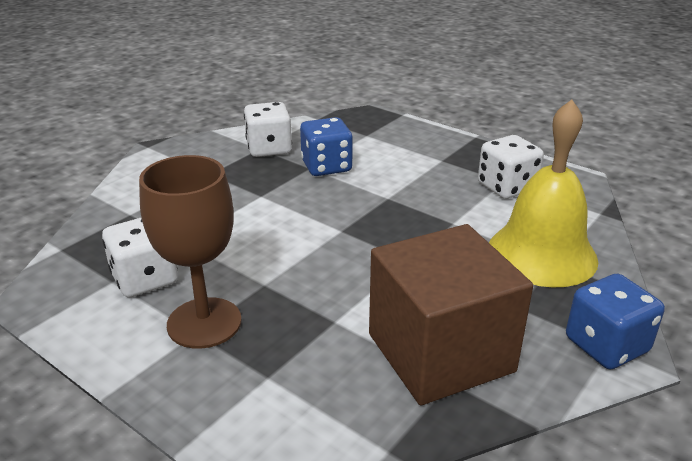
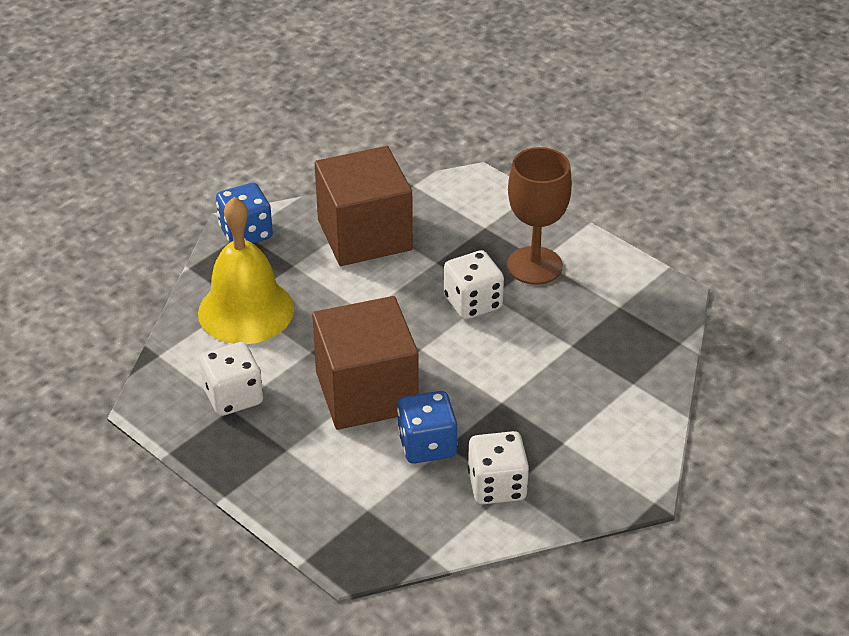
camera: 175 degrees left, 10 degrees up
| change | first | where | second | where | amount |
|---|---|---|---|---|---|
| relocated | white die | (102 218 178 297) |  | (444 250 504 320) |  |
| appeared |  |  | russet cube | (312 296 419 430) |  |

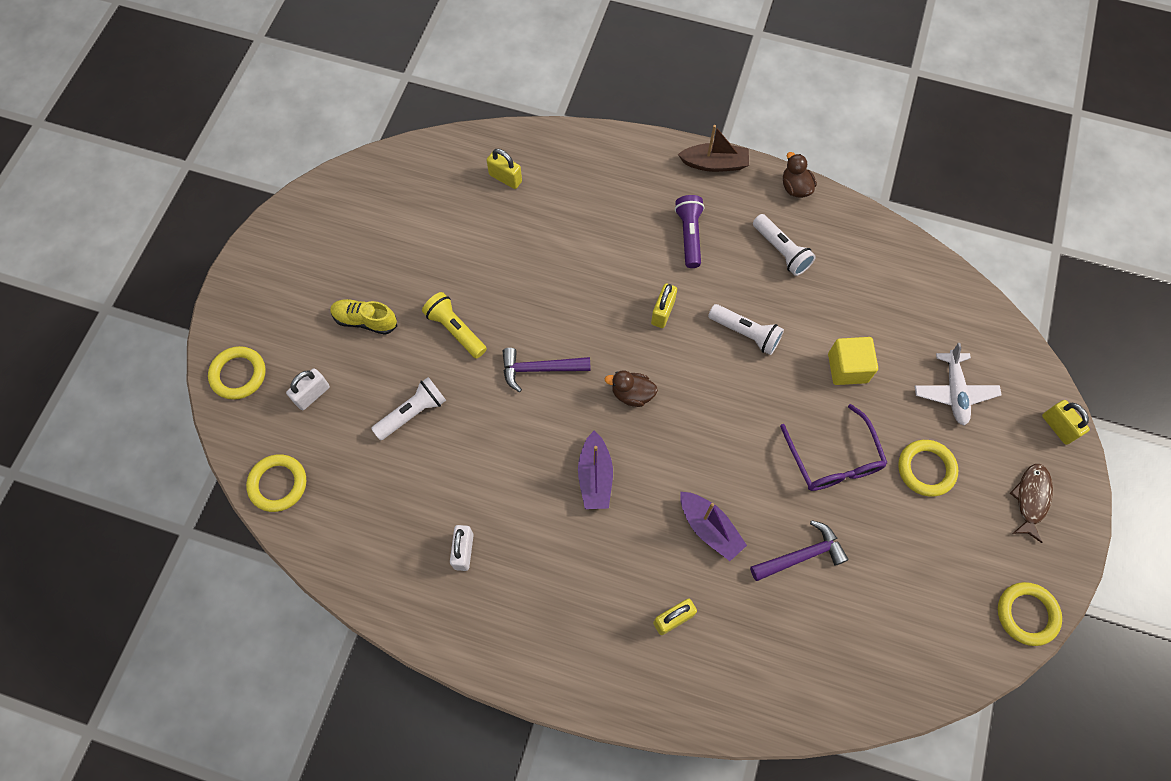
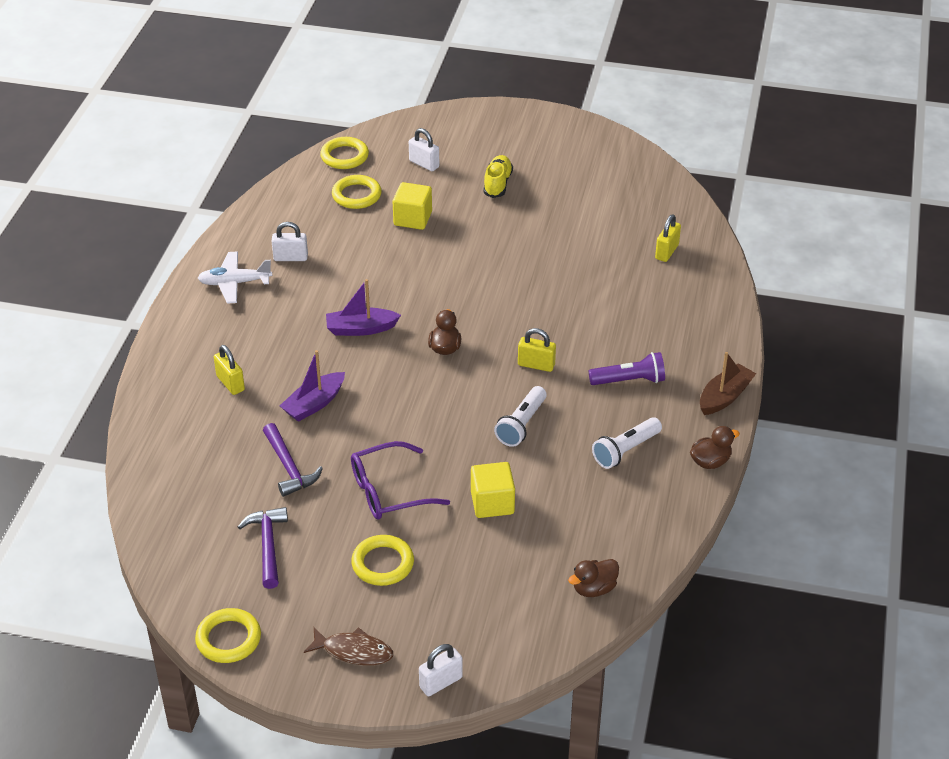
camera: 85 degrees right, 25 degrees down
| change | first | where | second | where | amount |
|---|---|---|---|---|---|
| spun | russet boat | (678 125 749 172) |  | (700 352 756 415) | 135 degrees counterclockwise |
| missing | golden flashlight | (422 292 487 359) |  |  |  |
| relocated | white toy plane | (915 343 1001 425) |  | (198 252 272 304) |  |
| relocated | golden ring | (208 346 266 400) |  | (332 175 382 209) |  |
| relocated | purple carpenter's hammer | (502 348 591 392) |  | (238 507 288 589) |  |
| exchanged | white flashlight | (371 377 446 440) | golden cube | (393 182 432 230) |  |
| colour | golden lock | (1042 400 1090 445) | white lock | (419 644 463 696) |  |
| appeared |  |  | russet rubber duck | (568 559 619 597) |  |

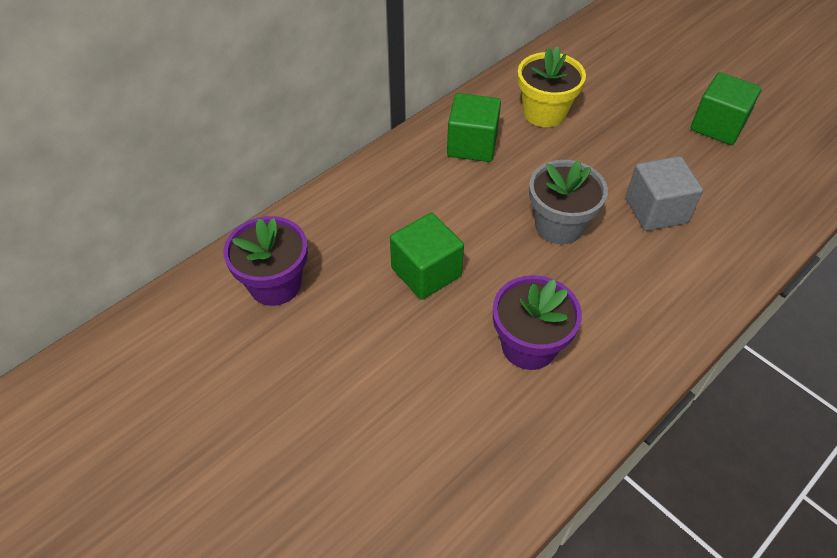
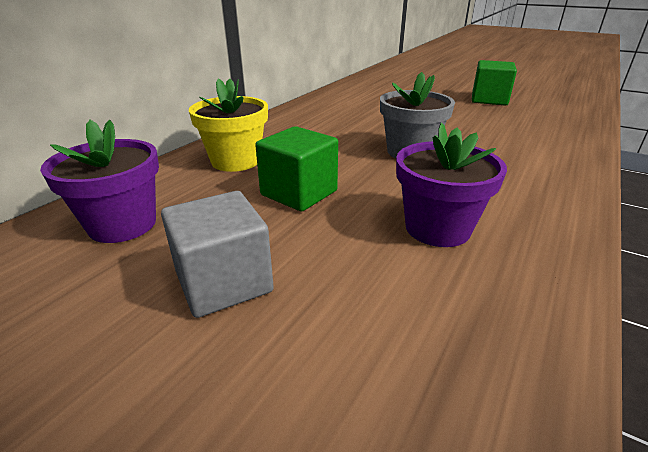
camera: 15 degrees left, 20 degrees down
| change | first | where | second | where | amount |
|---|---|---|---|---|---|
| relocated | golden flower pot | (517 46 586 127) |  | (189 78 268 172) |  |
| missing | emerald cube | (447 93 501 162) |  |  |  |
| relocated | ash-grey cube | (626 156 703 231) |  | (161 191 274 318) |  |

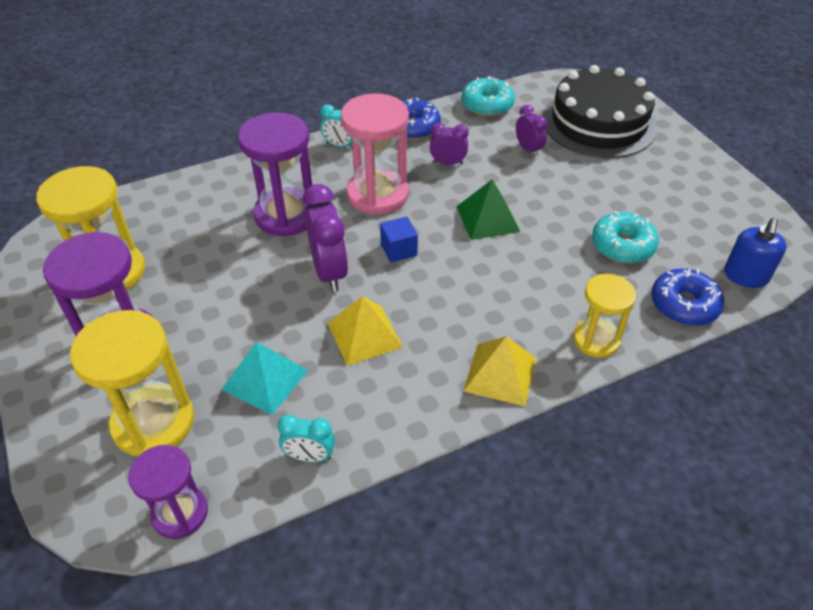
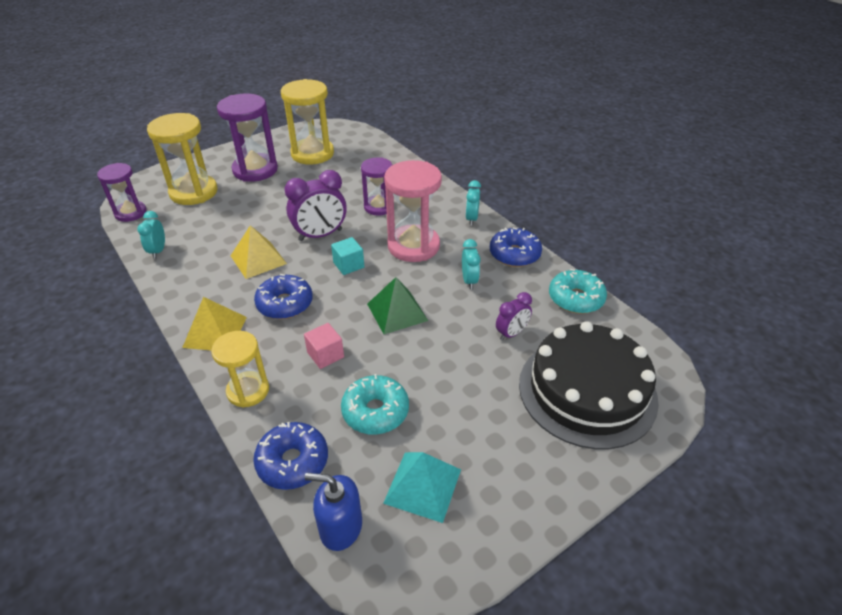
camera: 80 degrees right, 5 degrees down
| change | first | where | second | where | amount |
|---|---|---|---|---|---|
| size | purple hourglass | (238 112 317 237) |  | (361 157 392 216) | x0.62 |
| colour | purple clock | (430 123 469 165) | teal clock | (462 239 481 289) |  |
| colour | cobalt cube | (380 216 418 263) | teal cube | (331 237 364 275) |  |
| relocated | teal solid pyramid | (221 342 308 415) |  | (383 452 461 523) |  |
| appeared |  |  | cobalt doughnut | (254 274 313 319) |  |
| appeared |  |  | rosy cube | (304 323 344 369) |  |

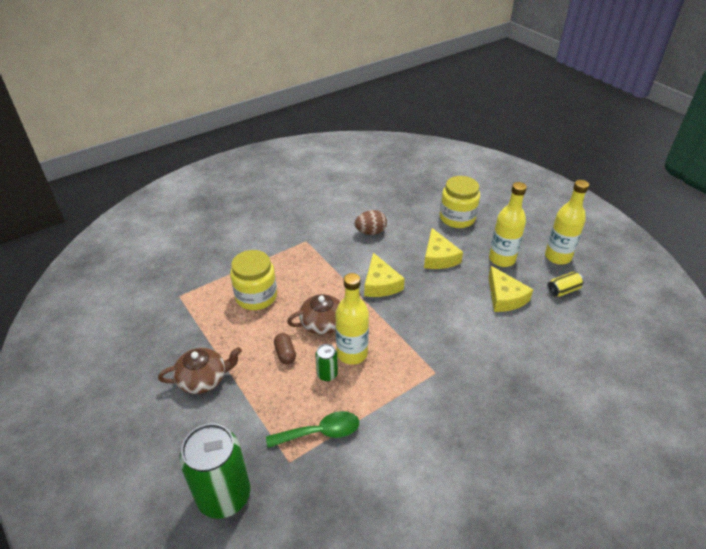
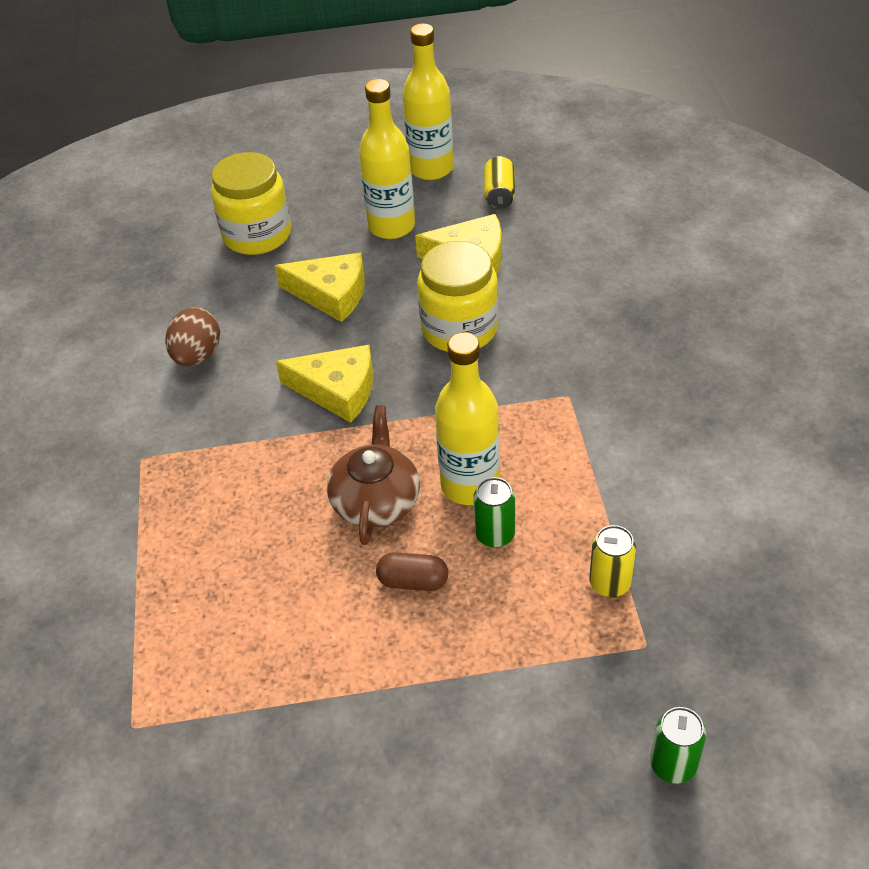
camera: 60 degrees left, 5 degrees up
| change | first | where | second | where | amount |
|---|---|---|---|---|---|
| relocated | golden jam jar | (230 250 277 310) |  | (417 241 498 352) |  |
| missing | russet tea pot | (158 347 242 394) |  |  |  |
| exchanged | emerald tablespoon | (266 411 359 448) | golden tin | (589 525 636 597) |  |
| size | emerald tin | (179 423 250 519) |  | (650 707 706 784) | x0.46 |

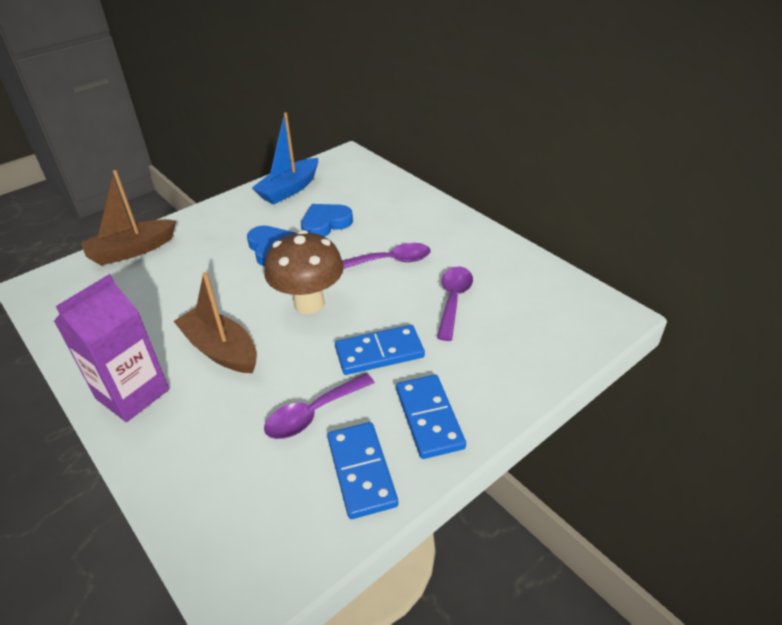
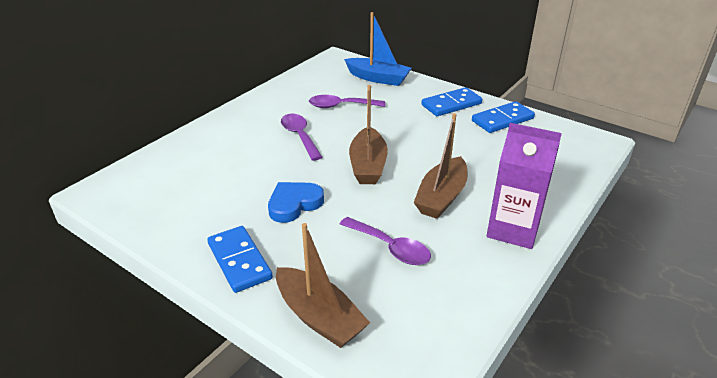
camera: 105 degrees left, 5 degrees down
| change | first | where | second | where | amount |
|---|---|---|---|---|---|
| relocated | cobalt boat | (252 112 318 204) |  | (344 12 412 86) |  |
| missing | cobalt love heart | (301 204 353 237) |  |  |  |
| exchanged | russet fungus | (264 230 344 314) | russet boat | (349 85 388 184) |  |
| relocated | cobalt domino piece | (335 325 425 375) |  | (207 226 273 293) |  |
| relocated | purple tablespoon | (264 373 375 439) |  | (340 217 431 265) |  |

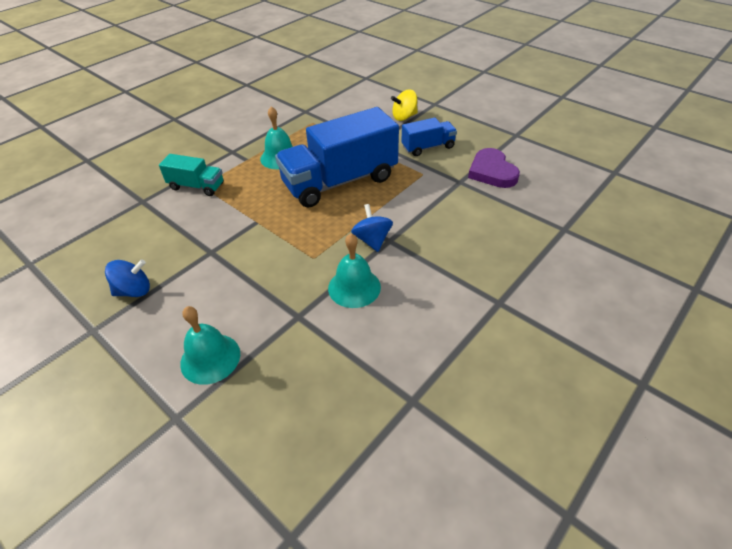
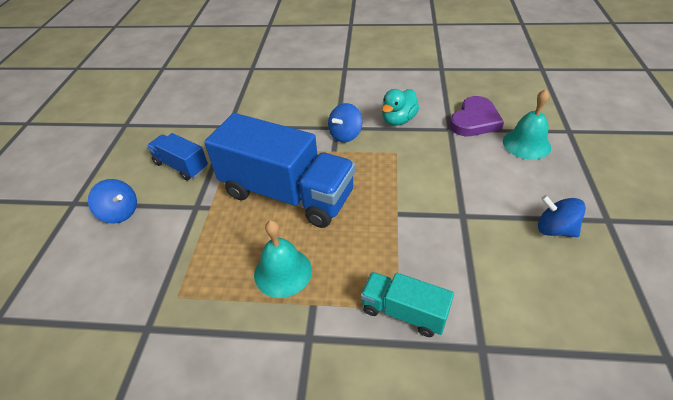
camera: 125 degrees left, 0 degrees up
| change | first | where | second | where | amount |
|---|---|---|---|---|---|
| colour | golden whirligig | (391 89 418 121) | cobalt whirligig | (88 179 137 224) |  |
| relocated | purple love heart | (468 148 520 188) |  | (450 96 504 136) |  |
| spun | teal lorry | (159 154 224 196) |  | (361 272 454 337) | 45 degrees counterclockwise |
| exchanged | teal school bell | (328 233 381 308) | teal rubber duck | (382 89 419 126) |  |

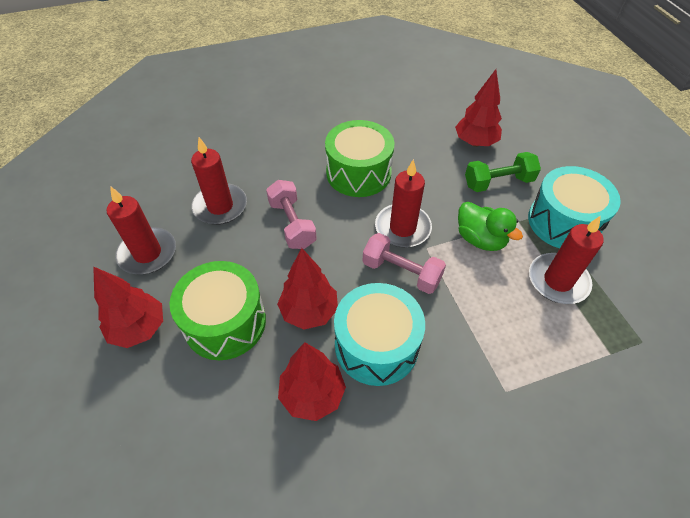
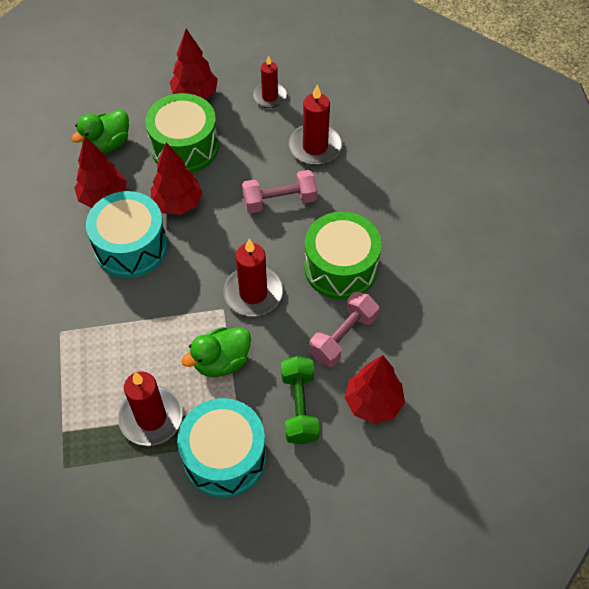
camera: 100 degrees right, 5 degrees up
| change | first | where | second | where | amount |
|---|---|---|---|---|---|
| size | crimson wax candle | (107 186 176 274) |  | (253 55 287 108) | x0.66 |
| relocated | rosy dumbbell | (363 233 446 294) |  | (309 292 379 367) |  |
| appeared |  |  | emerald rubber duck | (71 109 129 154) |  |

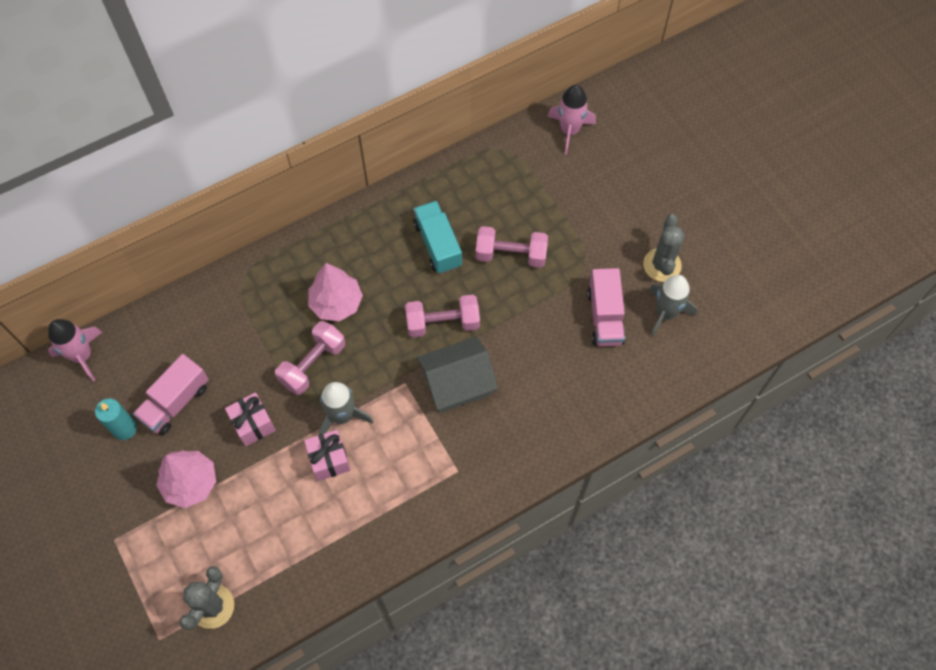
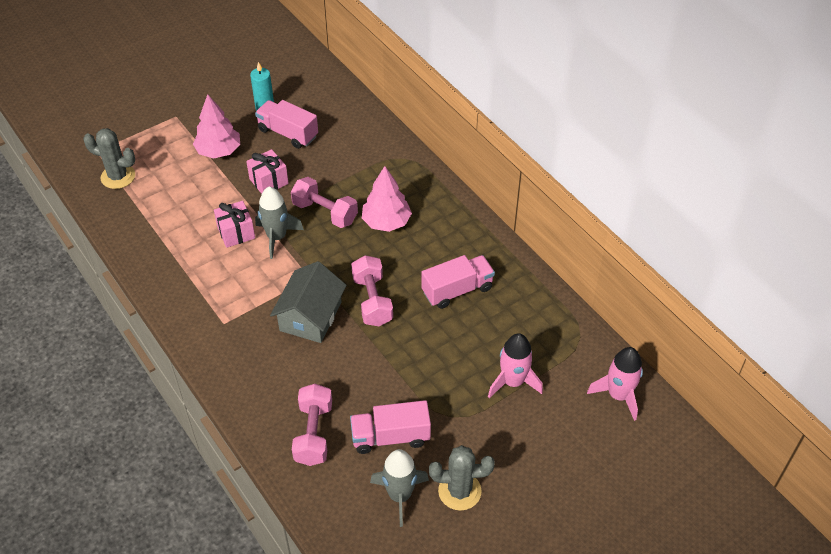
camera: 85 degrees right, 15 degrees down
| change | first | where | second | where | amount |
|---|---|---|---|---|---|
| colour | teal lorry | (413 201 462 274) | rosy lorry | (421 255 495 309) |  |
| relocated | rosy dumbbell | (476 226 548 268) |  | (292 384 332 466) |  |
| relocated | rosy spaceship | (48 319 102 381) |  | (488 333 543 398) |  |
| spun | ash-grey toy house | (417 337 498 413) |  | (270 261 347 343) | 45 degrees clockwise |

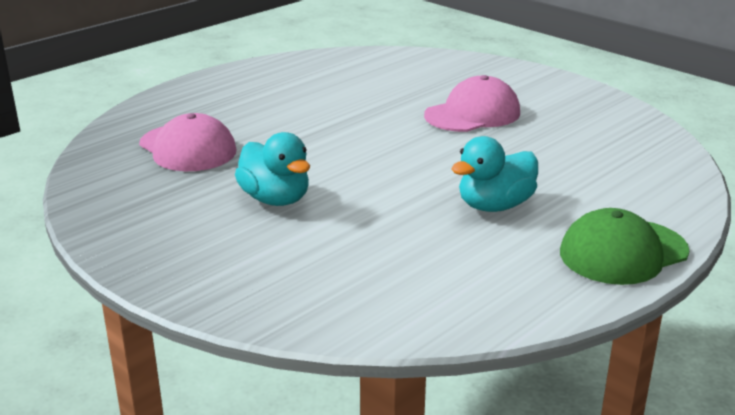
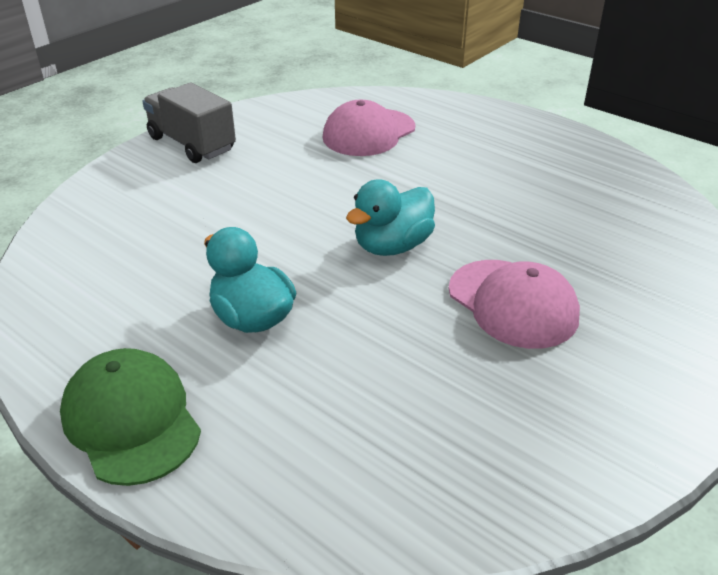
camera: 85 degrees right, 10 degrees up
| change | first | where | second | where | amount |
|---|---|---|---|---|---|
| relocated | teal rubber duck | (235 132 310 206) |  | (346 179 435 256) |  |
| appeared |  |  | ash-grey lorry | (142 83 236 163) |  |

